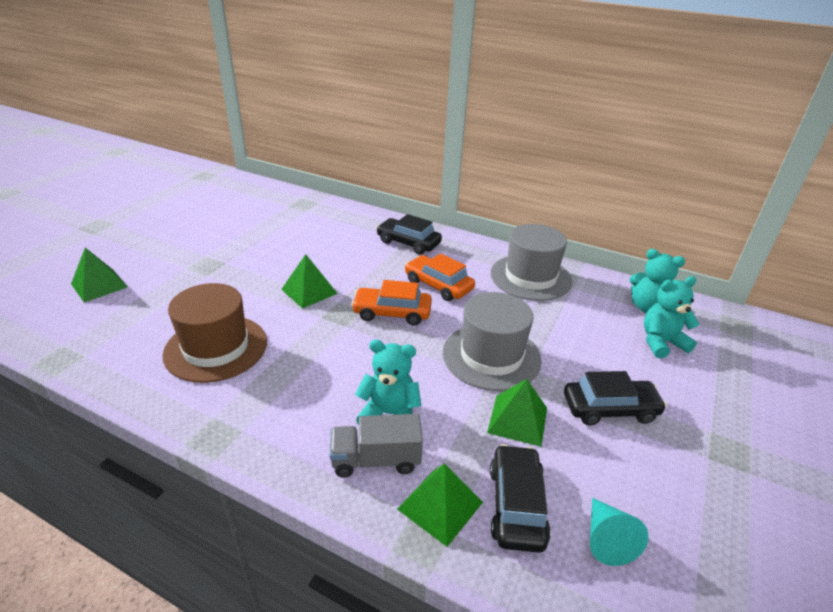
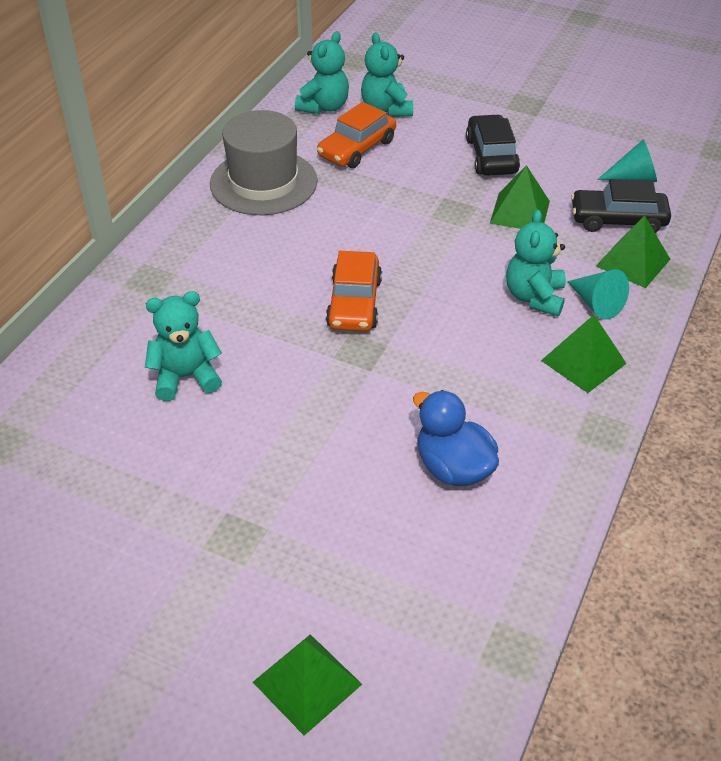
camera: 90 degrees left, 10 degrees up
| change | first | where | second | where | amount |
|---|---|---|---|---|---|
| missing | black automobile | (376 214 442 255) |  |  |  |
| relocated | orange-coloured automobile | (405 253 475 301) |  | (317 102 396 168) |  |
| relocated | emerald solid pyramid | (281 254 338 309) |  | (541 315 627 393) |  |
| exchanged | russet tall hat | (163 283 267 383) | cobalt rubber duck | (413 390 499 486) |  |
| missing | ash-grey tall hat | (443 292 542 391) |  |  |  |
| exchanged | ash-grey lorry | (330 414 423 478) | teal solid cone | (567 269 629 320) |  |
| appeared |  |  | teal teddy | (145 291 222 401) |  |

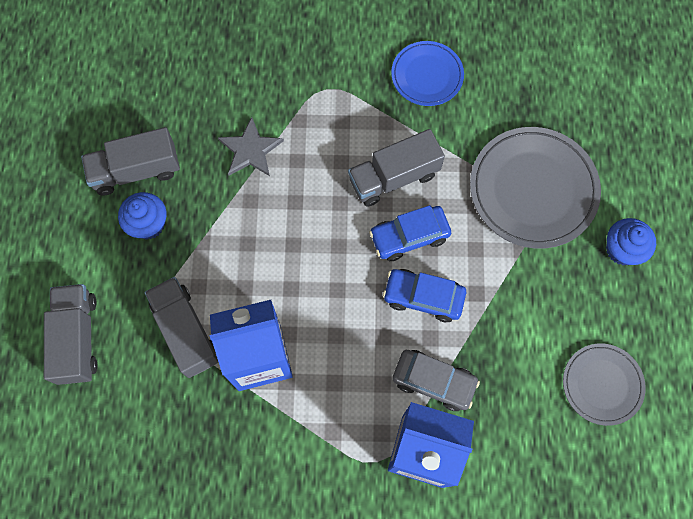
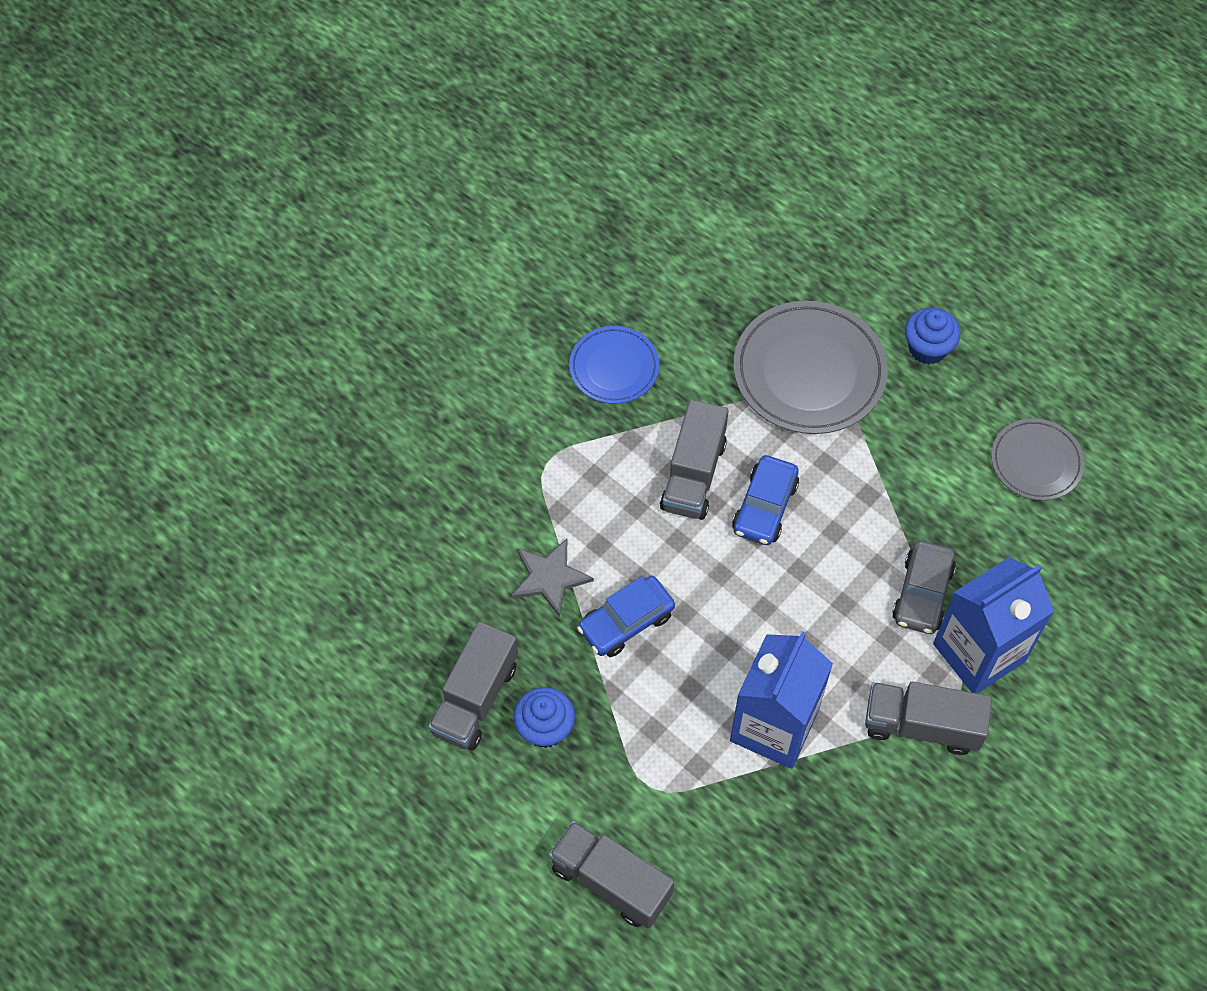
camera: 50 degrees left, 10 degrees down
| change | first | where | second | where | amount |
|---|---|---|---|---|---|
| relocated | cobalt automobile | (383 269 466 322) |  | (577 576 675 657) |  |
| relocated | ash-grey lorry | (145 277 219 378) |  | (865 682 992 755) |  |
| spun | ash-grey automobile | (393 350 480 411) |  | (892 541 956 634) | 135 degrees clockwise |

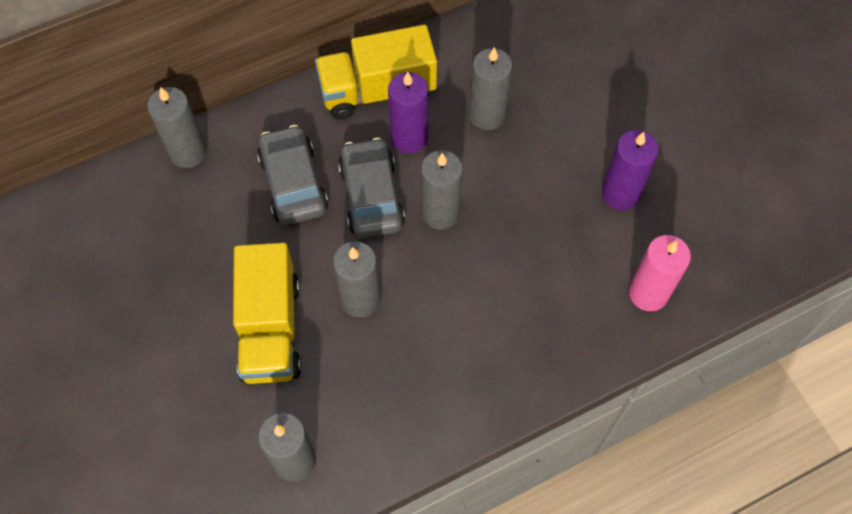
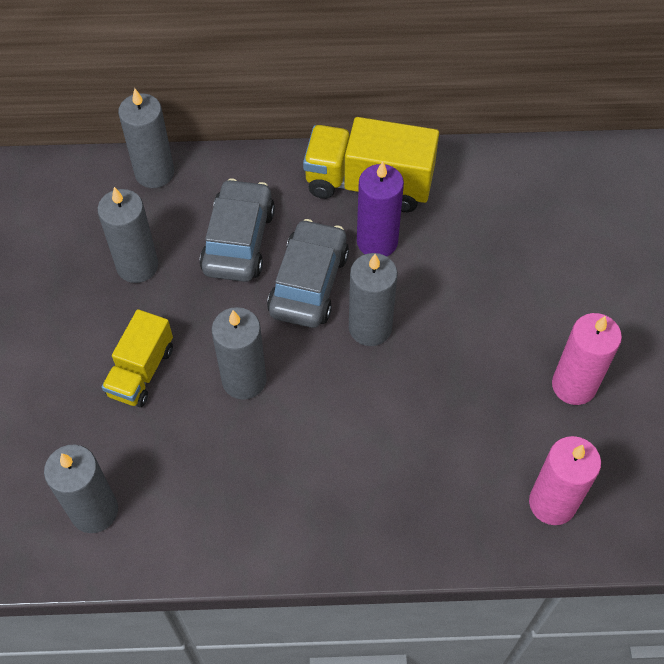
camera: 25 degrees right, 5 degrees down
| change | first | where | second | where | amount |
|---|---|---|---|---|---|
| relocated | ash-grey wax candle | (469 47 513 130) |  | (97 187 158 283) |  |
| colour | purple wax candle | (602 130 658 210) | rosy wax candle | (552 313 622 405) |  |
| size | golden lorry | (233 243 301 384) |  | (102 309 173 407) | x0.62 |

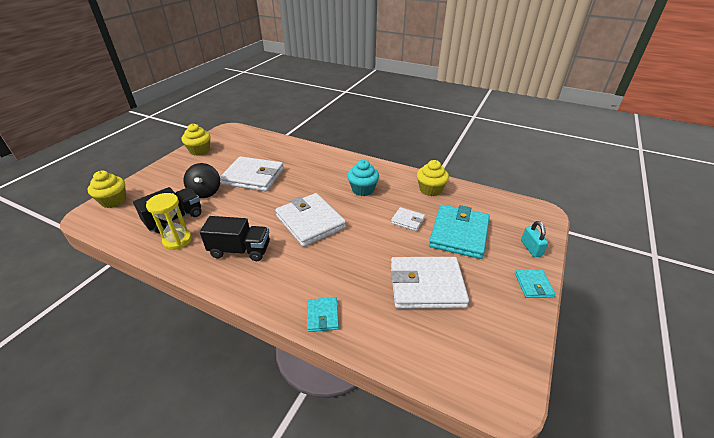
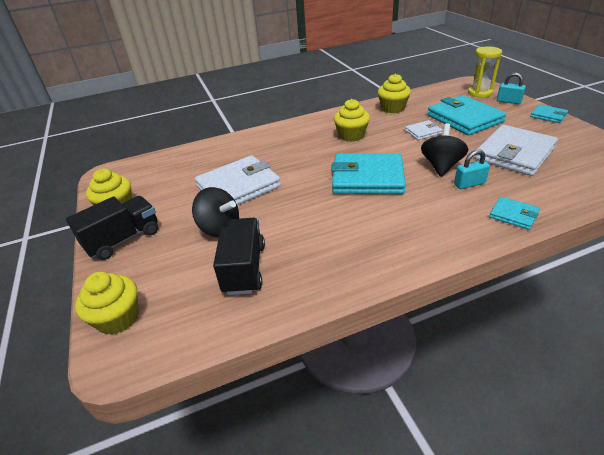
camera: 45 degrees left, 0 degrees up
| change | first | where | second | where | amount |
|---|---|---|---|---|---|
| colour | teal fairy cake | (347 160 379 196) | golden fairy cake | (334 99 370 142) |  |
| relocated | golden hourglass | (146 193 192 250) |  | (468 46 502 98) |  |
| colour | white wallet | (275 193 346 247) | teal wallet | (331 153 406 194) |  |
| relocated | black lorry | (200 216 270 261) |  | (66 196 158 260) |  |
| appeared |  |  | black whirligig | (421 123 468 177) |  |
| appeared |  |  | teal lock | (454 150 490 189) |  |

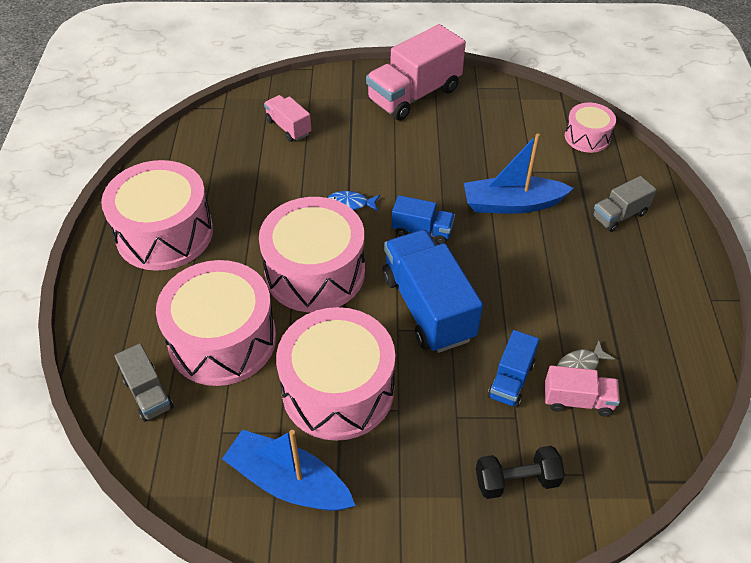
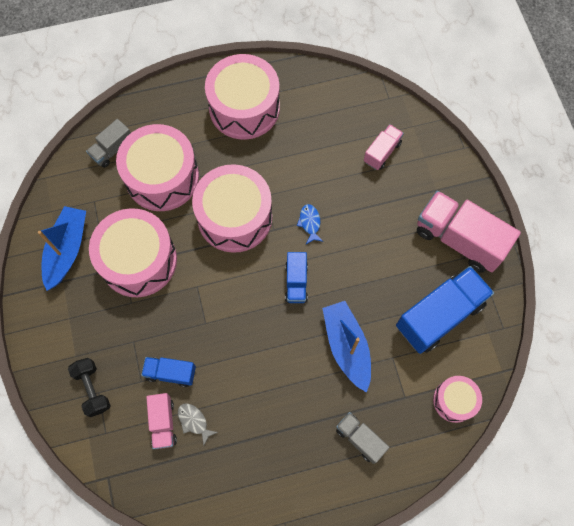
camera: 75 degrees right, 20 degrees up
| change | first | where | second | where | amount |
|---|---|---|---|---|---|
| relocated | cobalt lorry | (383 230 483 353) |  | (396 266 494 354) |  |

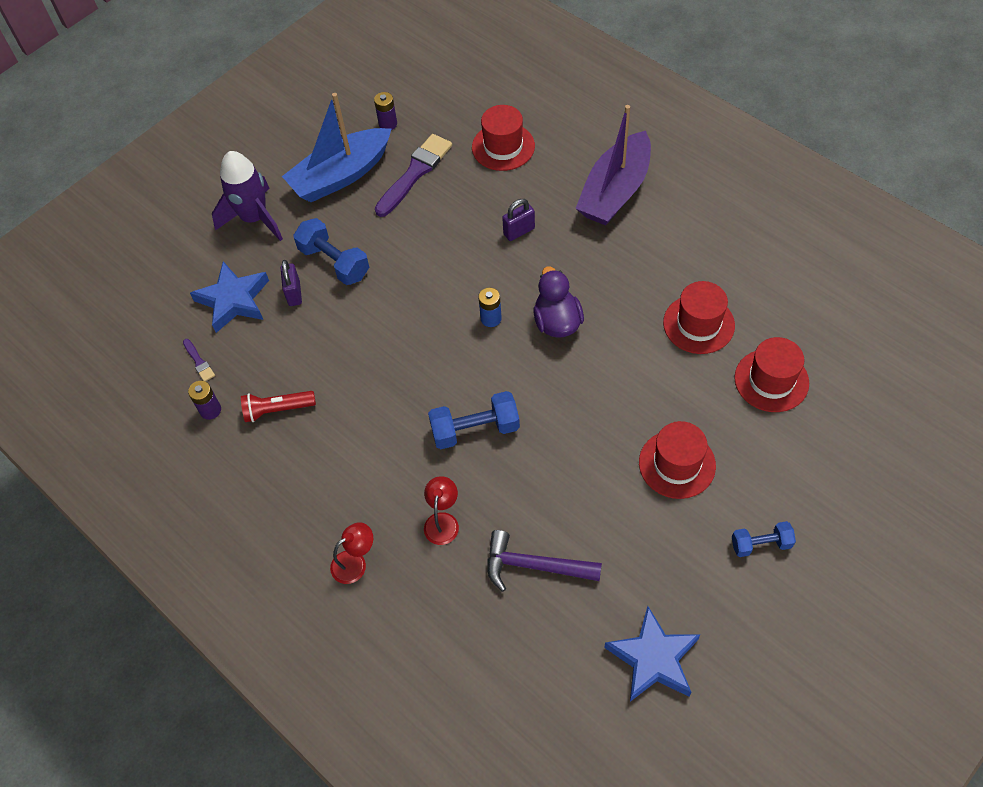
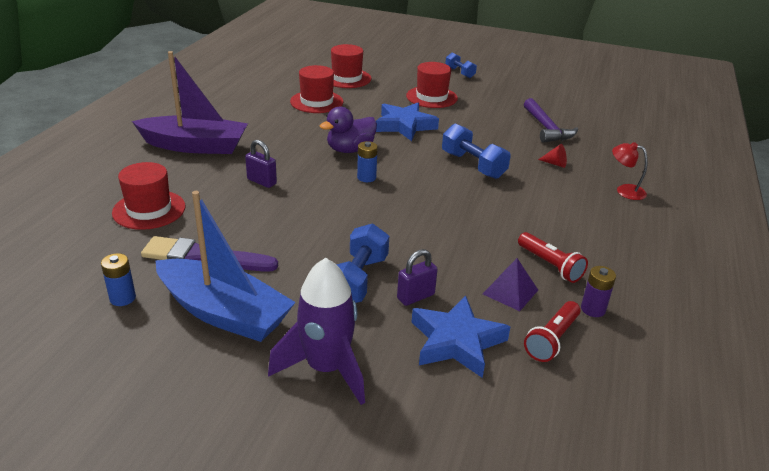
camera: 120 degrees left, 25 degrees down
| change | first | where | second | where | amount |
|---|---|---|---|---|---|
| colour | purple battery | (374 92 397 130) | cobalt battery | (101 253 136 306) |  |
| exchanged | purple paintbrush | (183 339 215 381) | crimson flashlight | (524 301 580 362) |  |
| exchanged | crimson reading lamp | (424 476 459 545) | crimson solid cone | (538 144 567 168) |  |
| relocated | cobalt five-pointed star | (604 606 700 702) |  | (376 103 439 141) |  |
| appeared |  |  | purple solid pyramid | (483 258 538 311) |  |

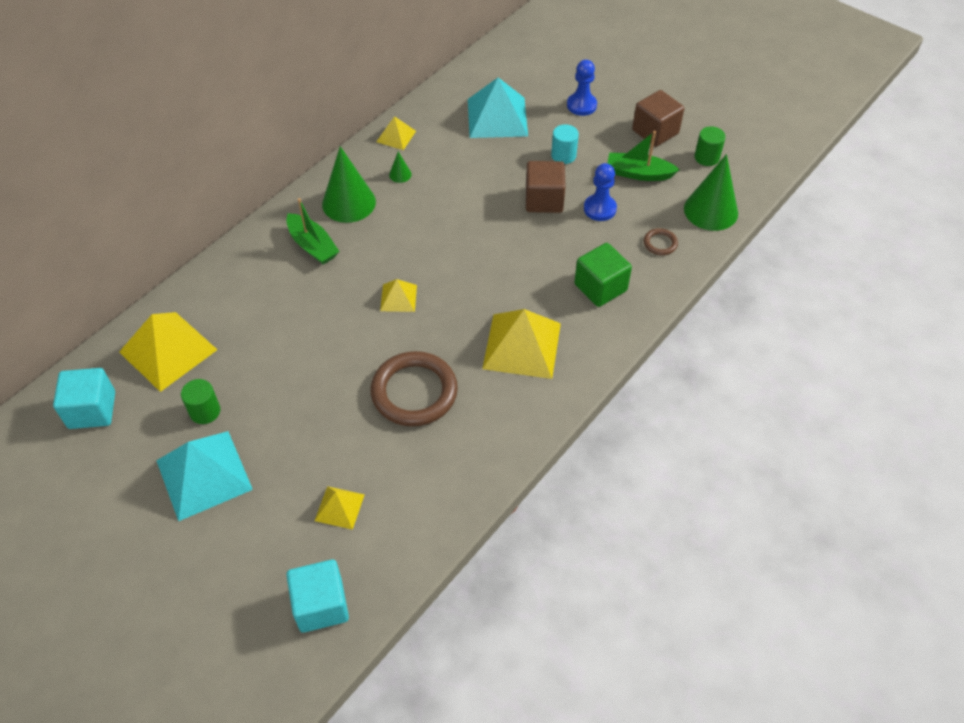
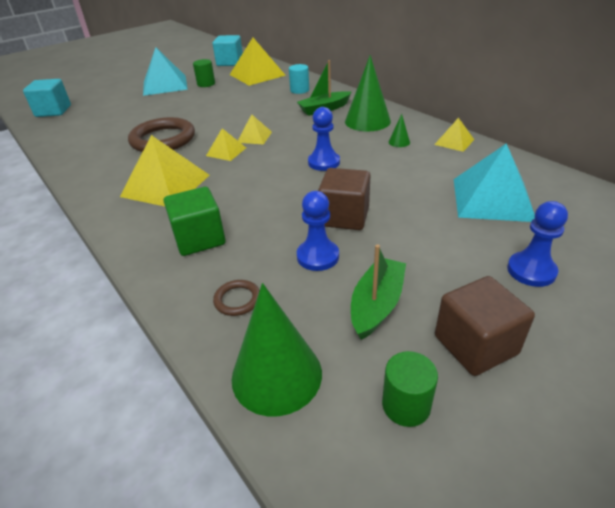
camera: 105 degrees right, 15 degrees down
| change | first | where | second | where | amount |
|---|---|---|---|---|---|
| relocated | teal cylinder shape | (551 124 579 164) |  | (289 64 309 94) |  |
| relocated | golden solid pyramid | (315 486 365 530) |  | (206 128 246 161) |  |
| appeared |  |  | cobalt game pawn | (308 107 340 171) |  |

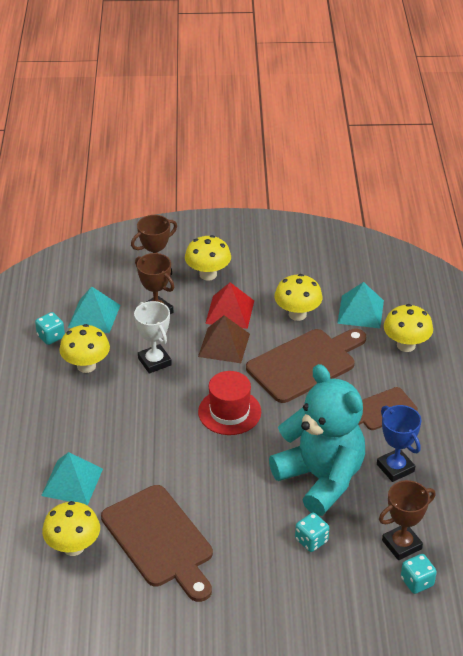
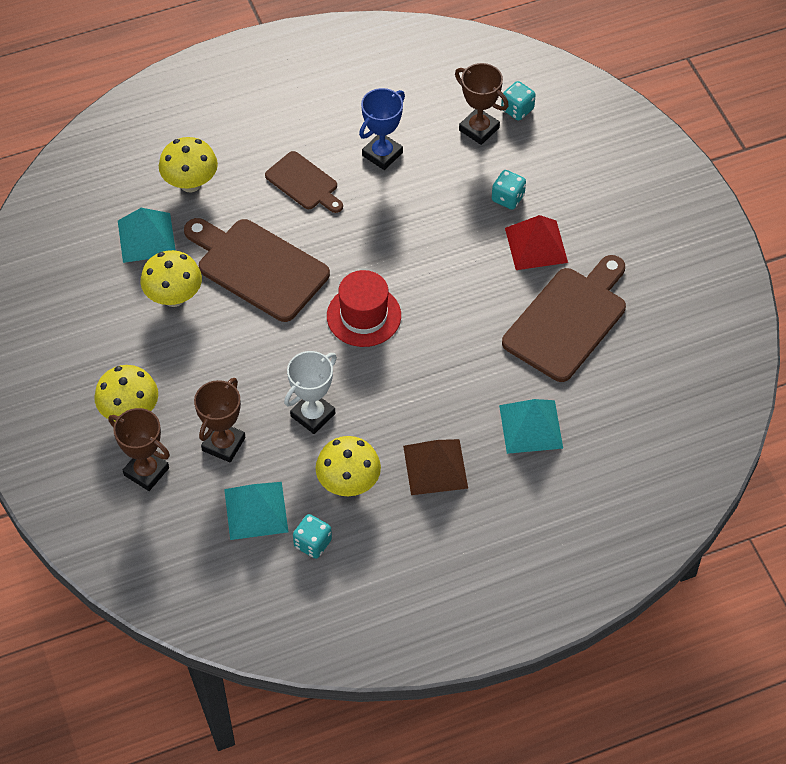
camera: 110 degrees left, 15 degrees up
| change | first | where | second | where | amount |
|---|---|---|---|---|---|
| relocated | crimson solid pyramid | (205 282 254 329) |  | (505 215 568 270) |  |
| relocated | russet solid pyramid | (198 315 250 363) |  | (403 439 468 495) |  |
| missing | teal teddy | (269 364 365 516) |  |  |  |
| missing | golden fungus | (42 501 100 556) |  |  |  |

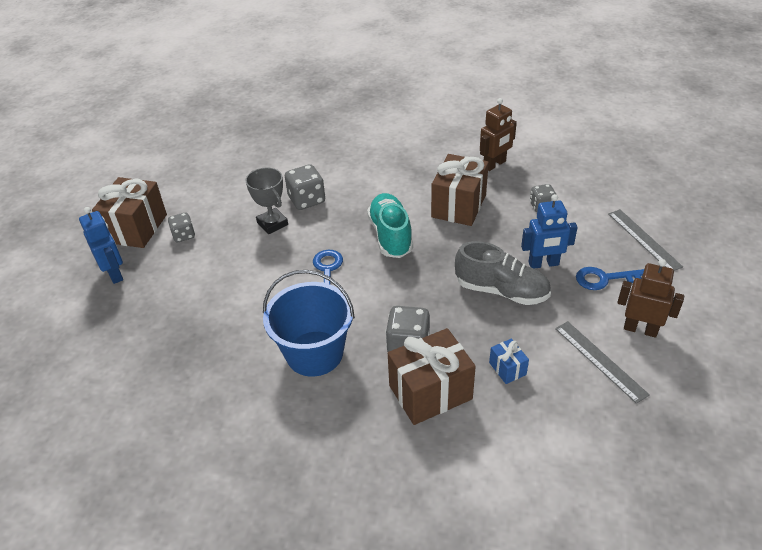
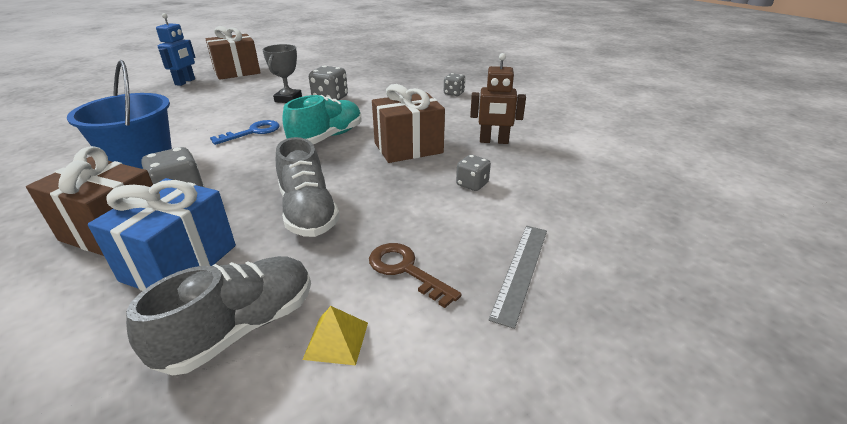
camera: 45 degrees right, 10 degrees down
| change | first | where | second | where | amount |
|---|---|---|---|---|---|
| missing | cobalt robot figure | (521 194 578 269) |  |  |  |
| relocated | ash-grey die | (168 213 195 242) |  | (444 73 465 96) |  |
| exchanged | russet robot figure | (617 259 684 338) | golden solid pyramid | (302 306 368 365) |  |
| colour | cobalt key | (576 267 644 290) | russet key | (369 243 462 308) |  |
| exchanged | ash-grey ruler | (555 321 650 404) | ash-grey lace-up shoe | (126 256 311 376) |  |
| size | cobalt wrapped gift | (489 338 529 384) |  | (88 178 236 291) | x2.13 |

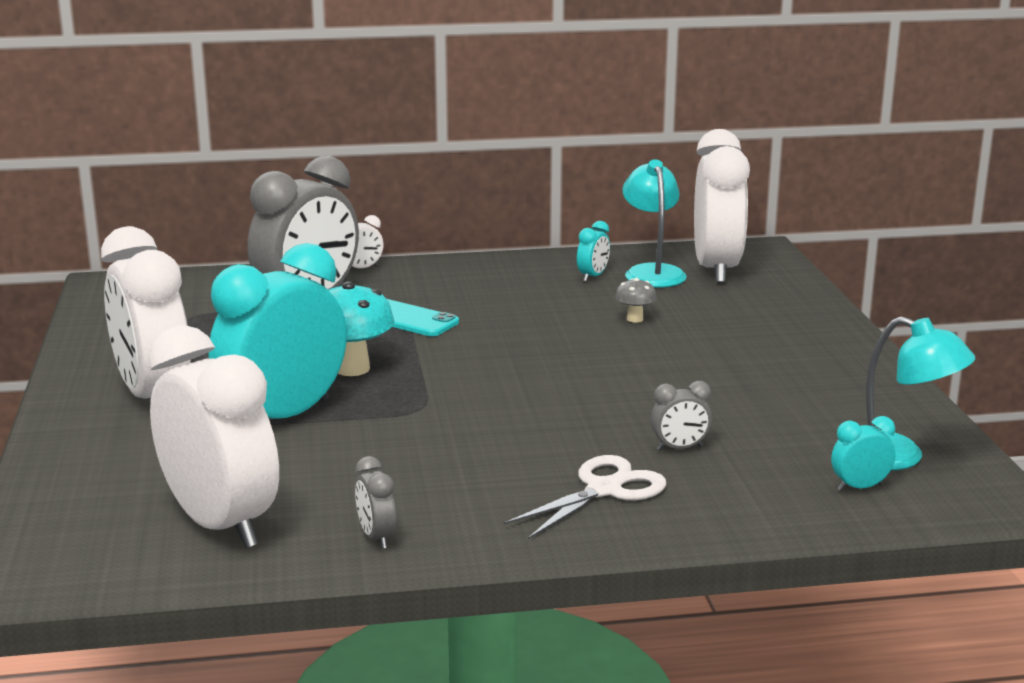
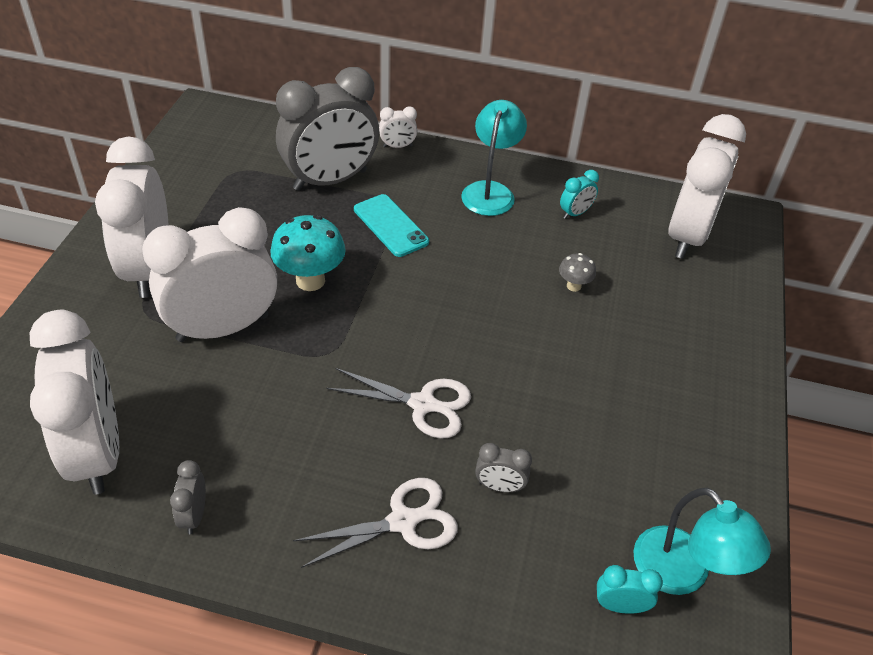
camera: 20 degrees right, 25 degrees up
| change | first | where | second | where | amount |
|---|---|---|---|---|---|
| relocated | teal reading lamp | (622 159 687 288) |  | (461 100 527 216) |  |
| colour | teal clock | (209 243 347 419) | white clock | (142 207 277 342) |  |
| appeared |  |  | white shears | (326 368 471 438) |  |

